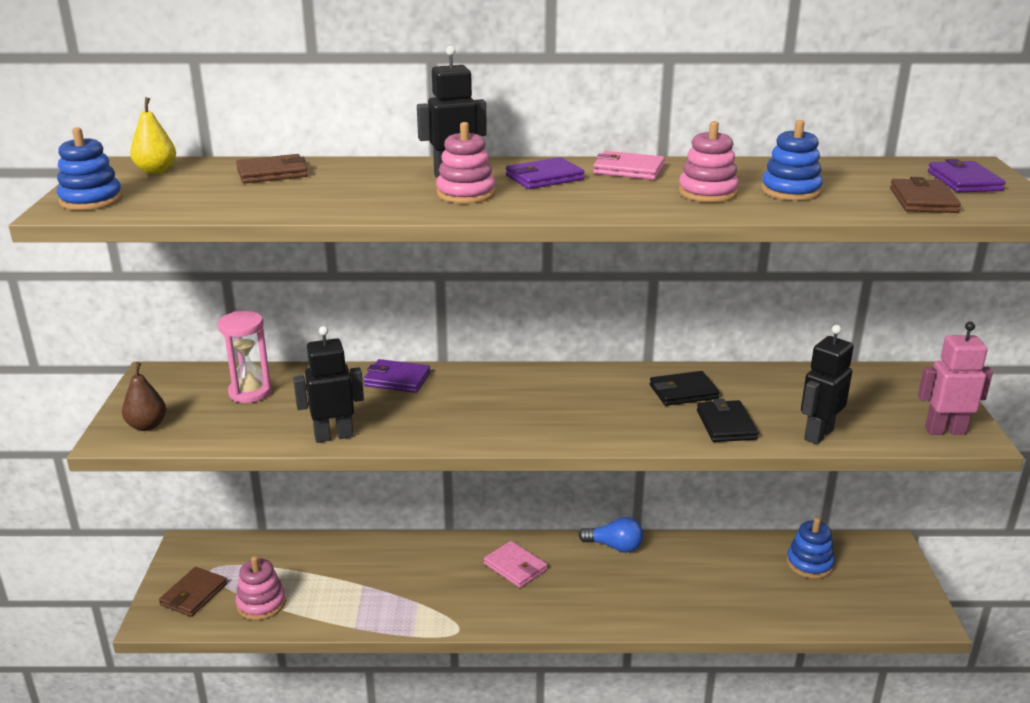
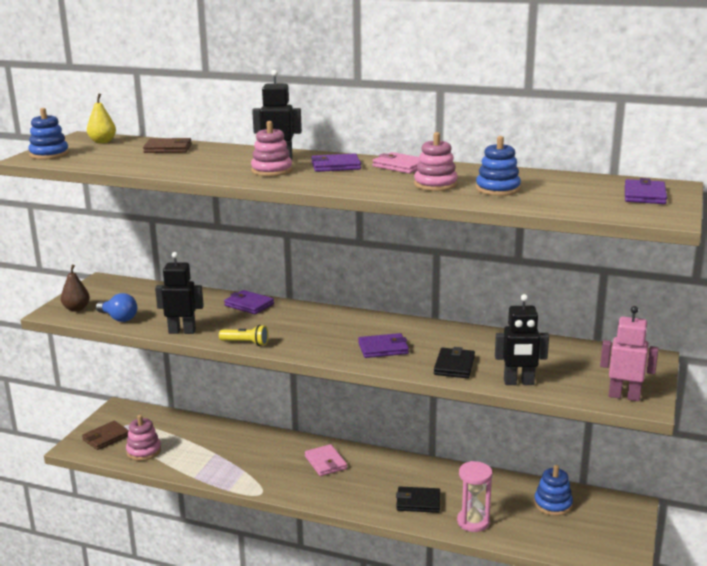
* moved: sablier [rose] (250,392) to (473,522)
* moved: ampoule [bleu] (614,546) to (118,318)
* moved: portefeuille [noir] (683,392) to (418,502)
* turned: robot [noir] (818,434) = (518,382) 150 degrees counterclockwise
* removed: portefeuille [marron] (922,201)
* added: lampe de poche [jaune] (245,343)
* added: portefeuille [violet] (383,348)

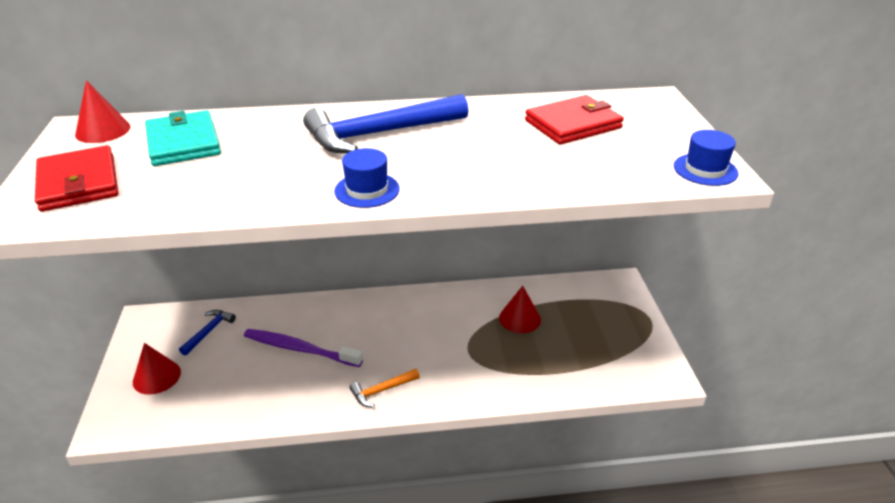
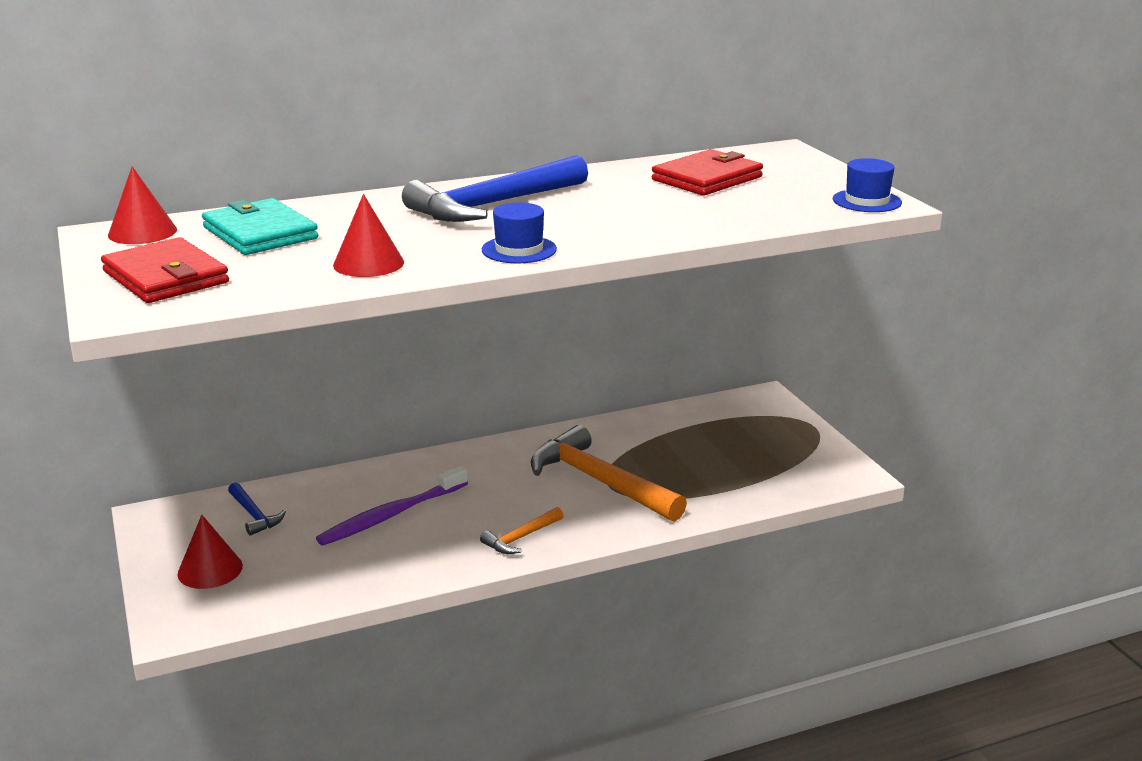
* turned: marteau [bleu] (209,331) = (254,515) 135 degrees clockwise
* turned: brosse à dents [violet] (300,349) = (392,515) 45 degrees counterclockwise
* moved: cône [rouge] (519,318) to (368,263)
* added: marteau [orange] (599,481)

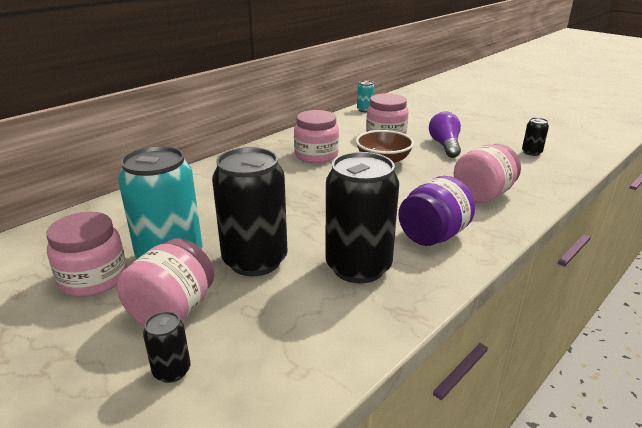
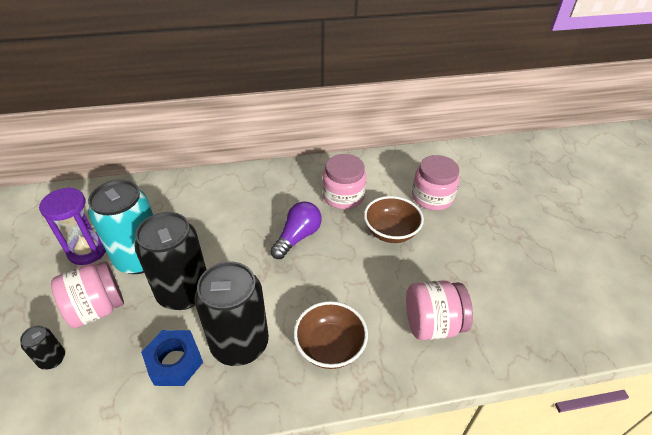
* replaced: bocal [rose] (93,278) to sablier [violet] (88,251)
* removed: canette [turquoise] (365,110)
* replaced: bocal [violet] (433,236) to bol [marron] (330,347)
* moved: ampoule [violet] (445,145) to (297,237)
* removed: canette [noir] (531,152)
* added: écrou [bleu] (174,362)

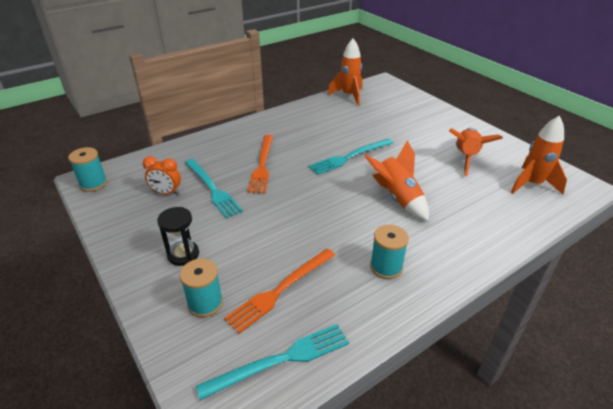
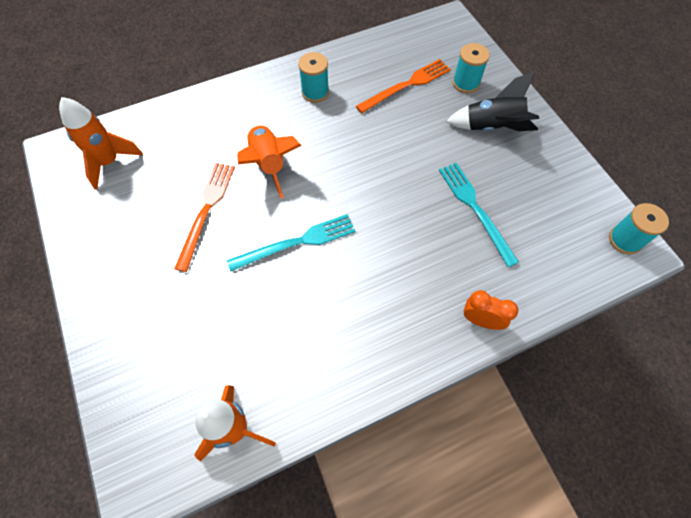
* moved: réveil [orange] (166,193) to (480,320)
* replaced: sablier [noir] (183,254) to fusée [noir] (492,127)
* removed: fourchette [turquoise] (280,360)
* moved: fourchette [orange] (262,165) to (206,210)
* removed: fusée [orange] (466,157)

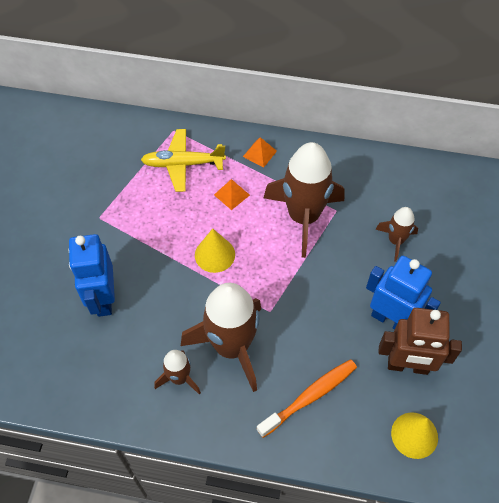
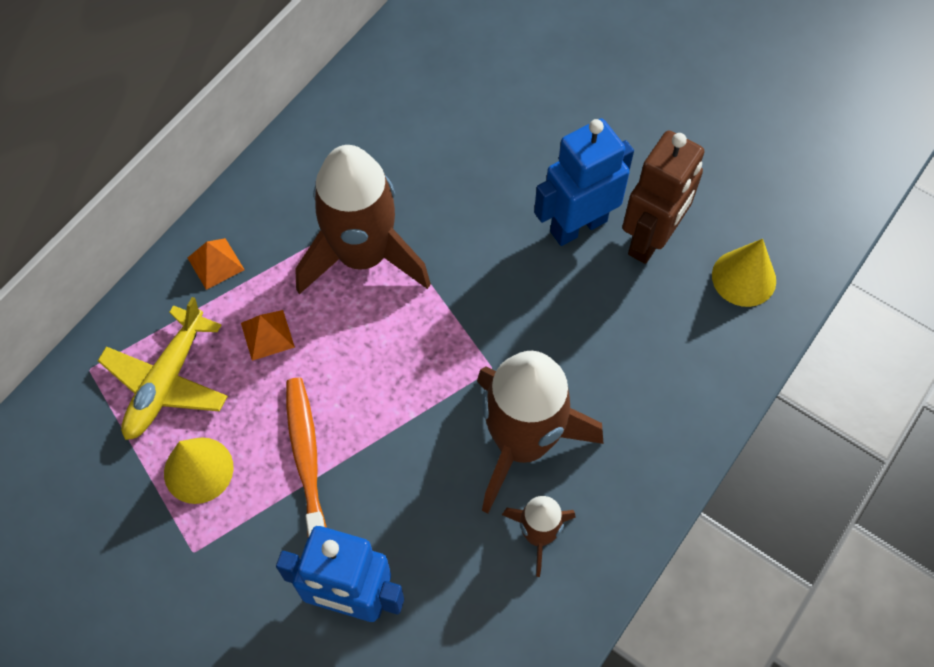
* moved: cône [jaune] (215,254) to (198,470)
* moved: brosse à dents [orange] (310,396) to (307,459)
* removed: fusée [marron] (395,241)

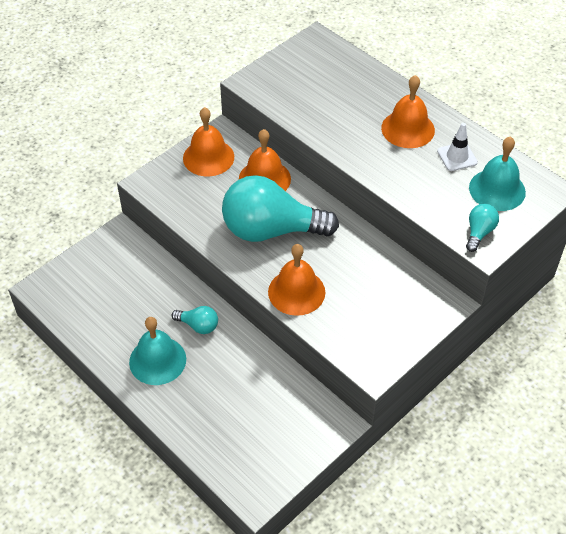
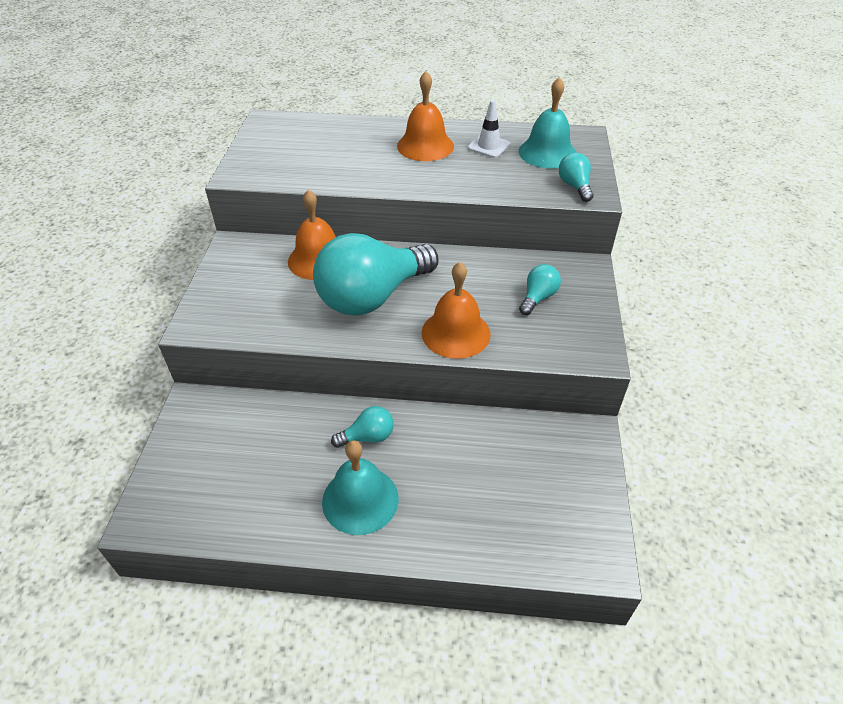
* removed: cloche [orange] (208,157)
* added: ampoule [turquoise] (538,297)

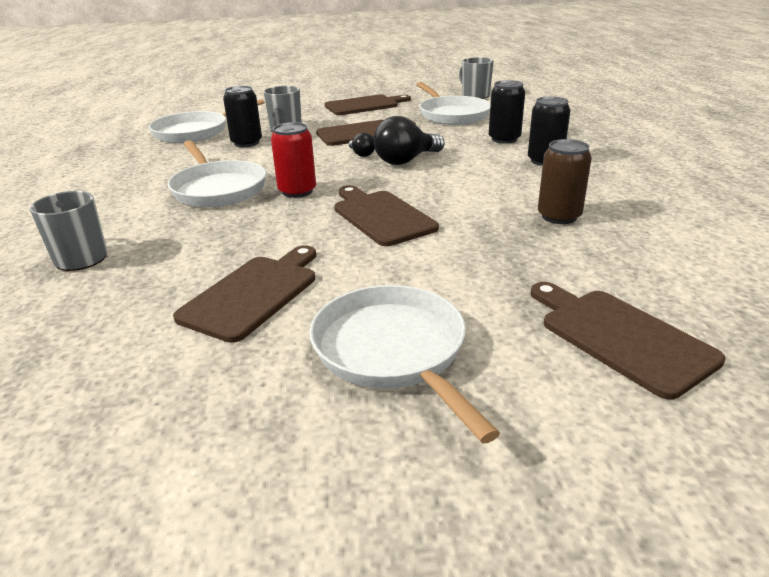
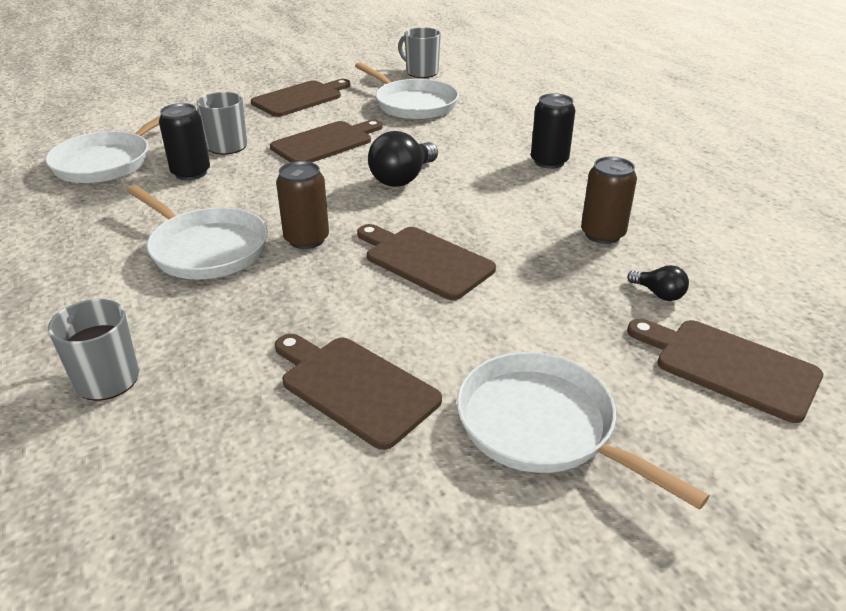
* turned: planche à découper [marron] (253,293) = (354,387) 60 degrees counterclockwise
* recoloured: canette [rouge] (297,191) to canette [marron] (306,239)
* moved: ampoule [noir] (361,154) to (658,294)
* removed: canette [noir] (504,139)

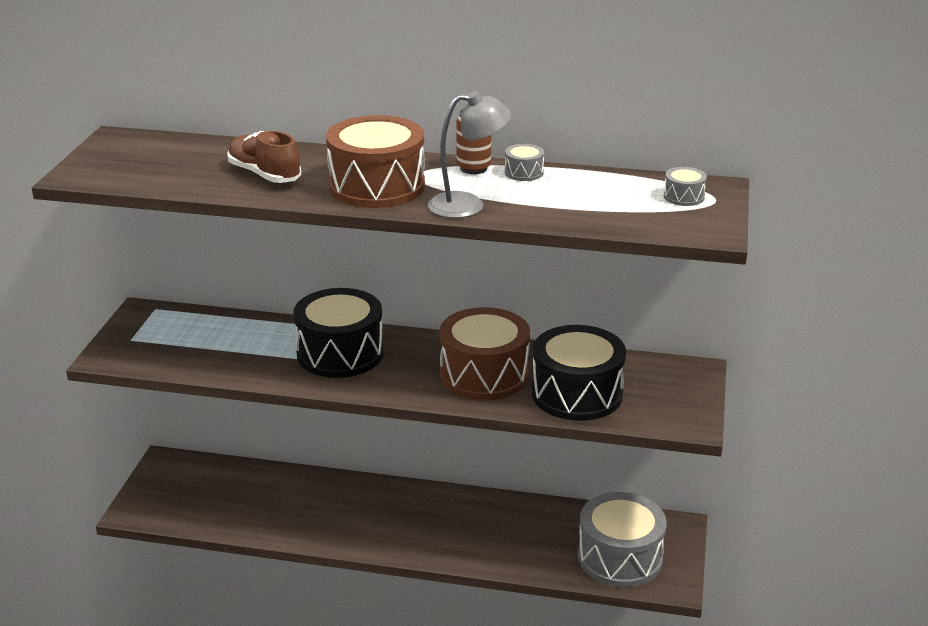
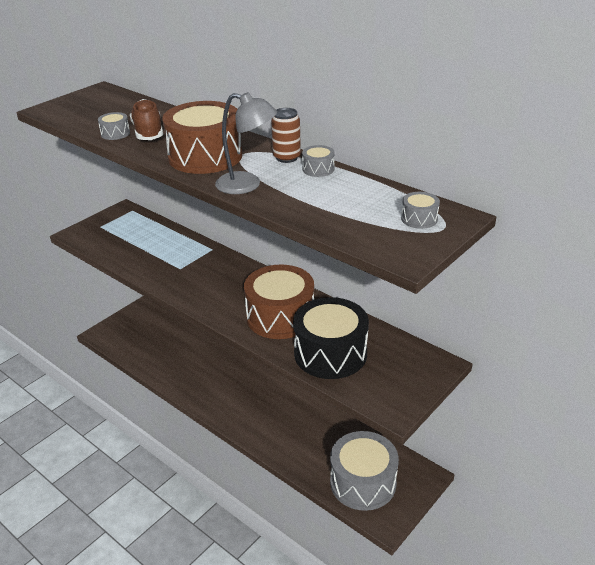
* removed: tambour [noir] (340,353)
* added: tambour [gris] (115,133)

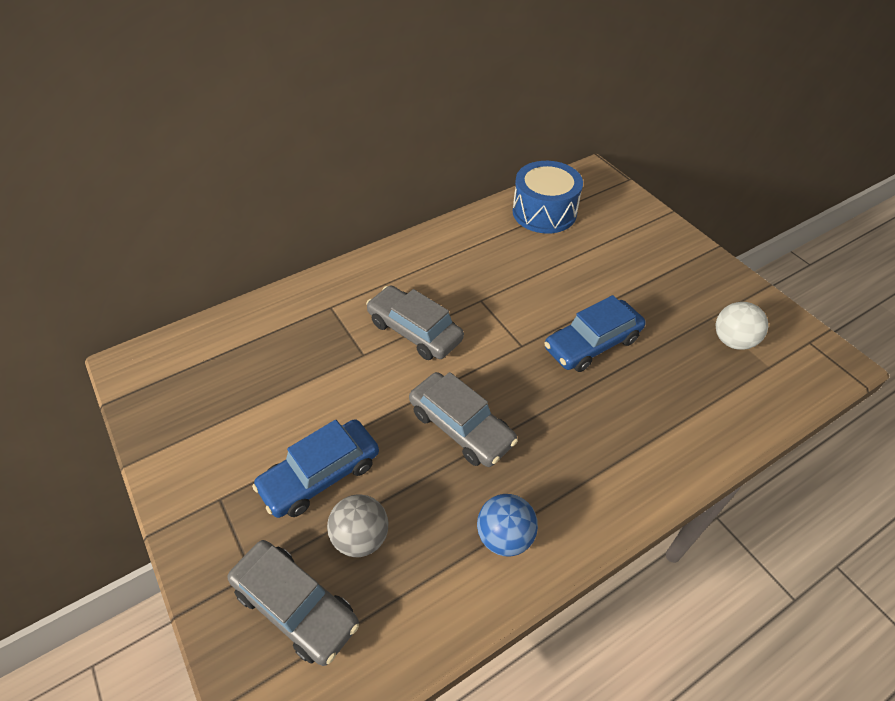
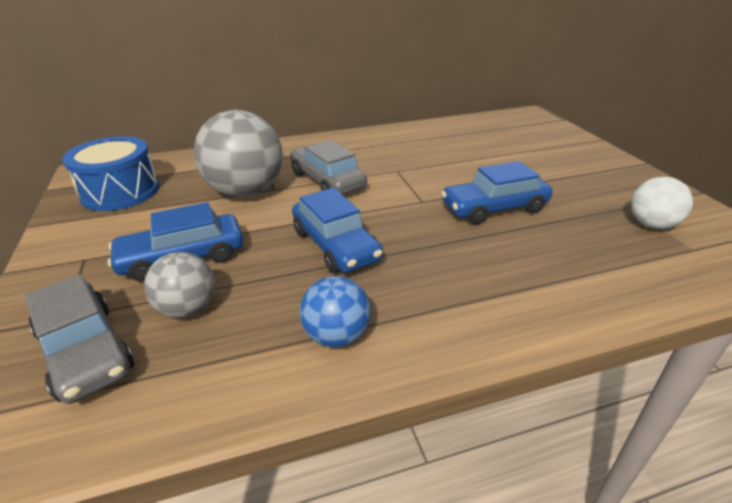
* recoloured: voiture [gris] (461,427) to voiture [bleu] (335,245)
* moved: tambour [bleu] (544,212) to (120,192)
* added: balle [gris] (246,192)

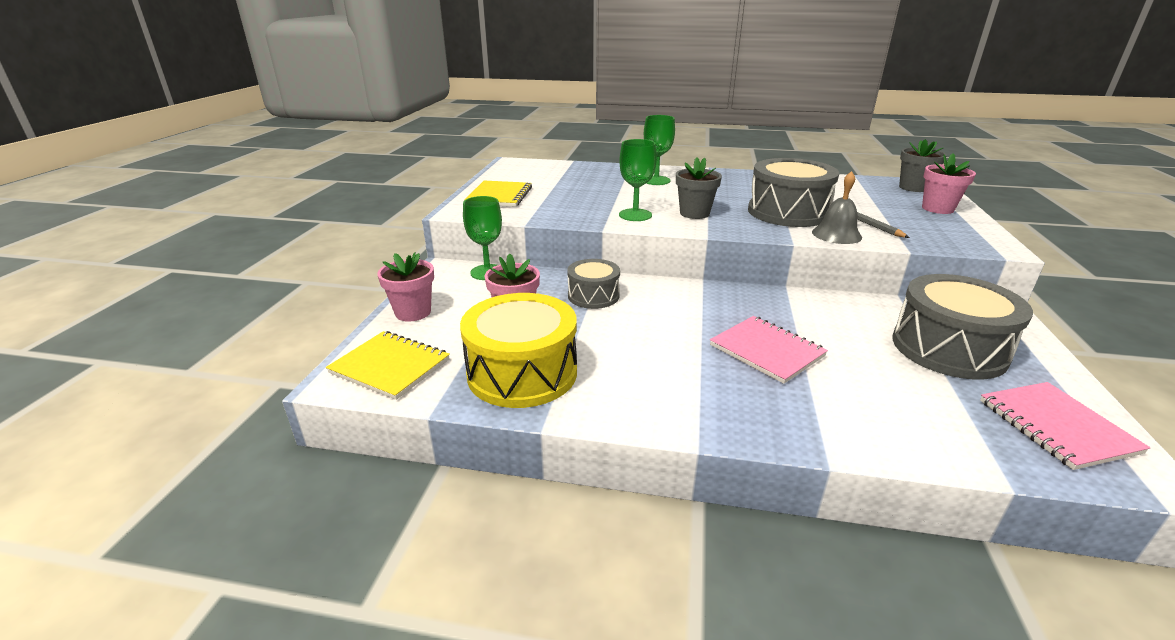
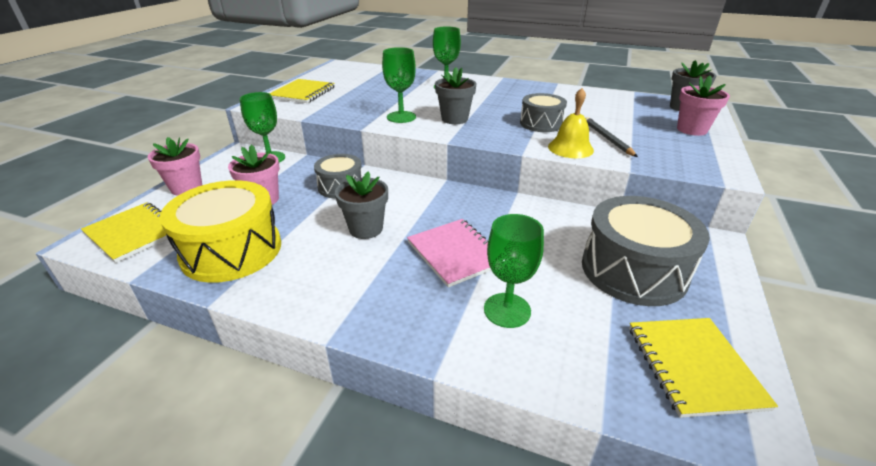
* resized: tambour [gris] (787,212) = (541,123) x0.58
* recoloured: cloche [gris] (836,234) to cloche [jaune] (570,148)
* recoloured: carnet [rose] (1056,426) to carnet [jaune] (693,366)
* added: pot de fleurs [gris] (366,229)
* added: verre à pied [vert] (507,310)

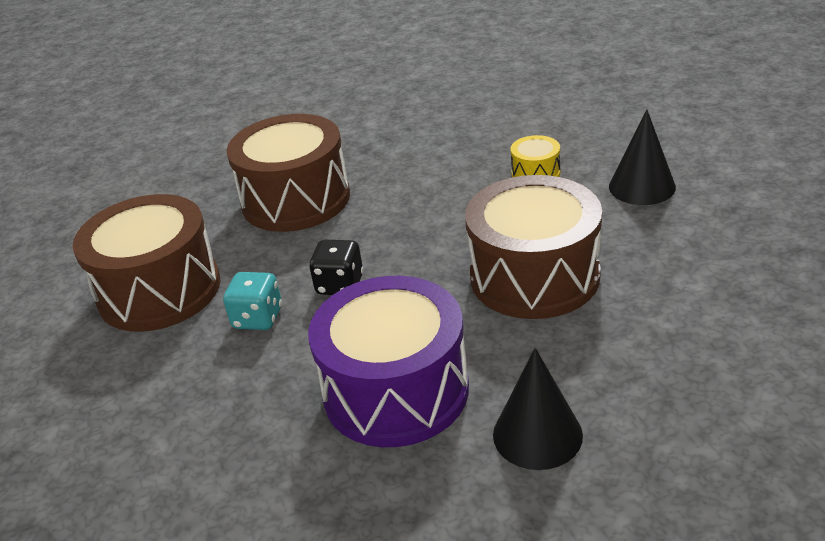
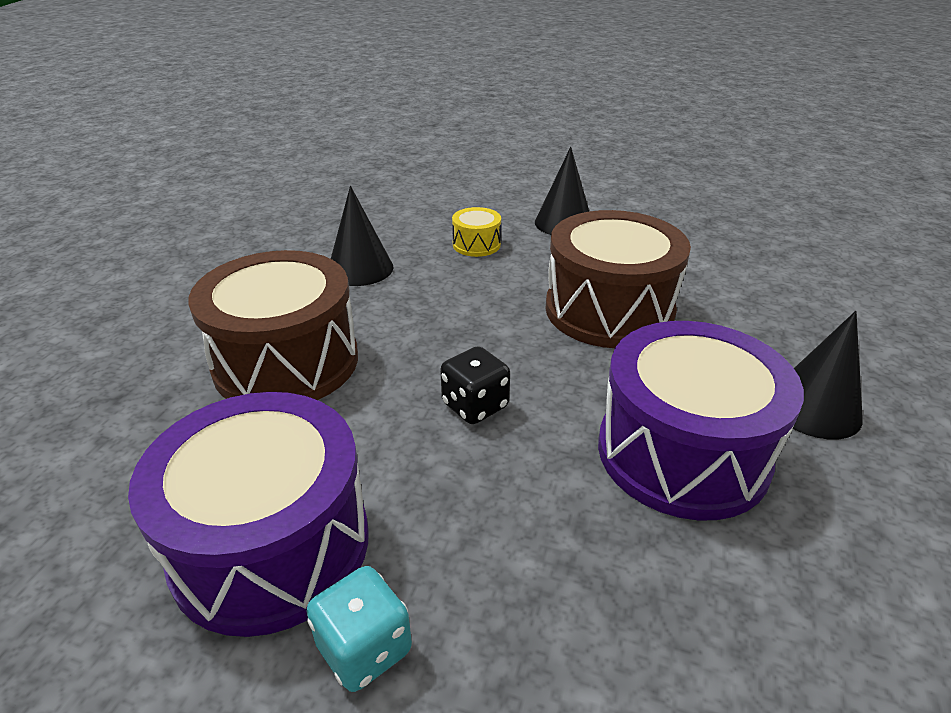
* recoloured: tambour [marron] (159,290) to tambour [violet] (271,545)
* moved: dé [turquoise] (258,318) to (364,648)
* added: cône [noir] (360,269)

